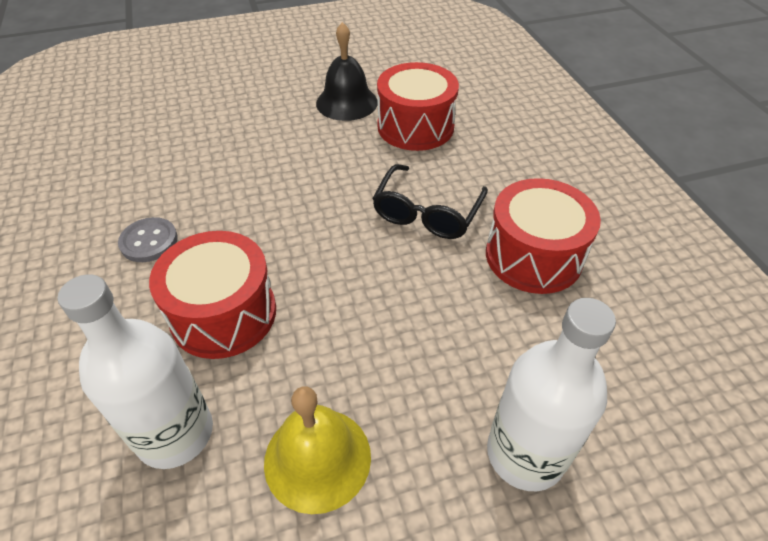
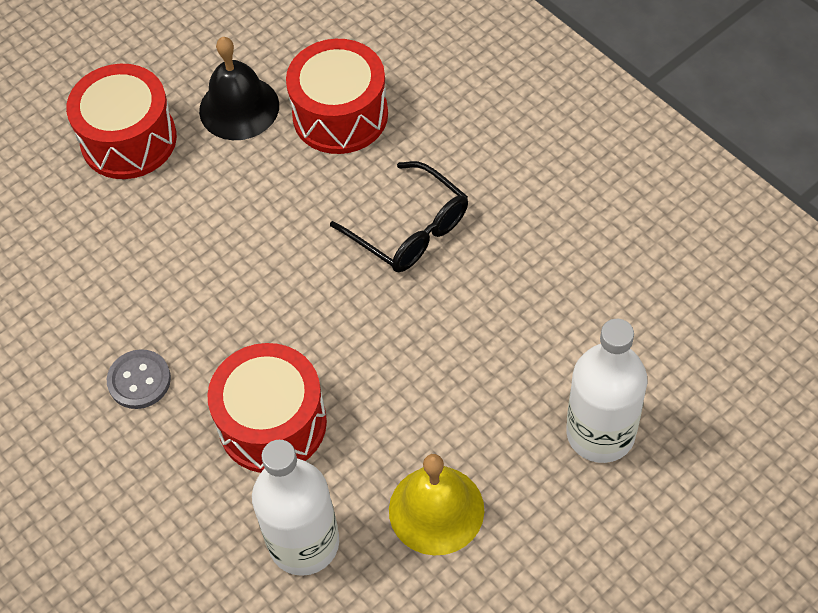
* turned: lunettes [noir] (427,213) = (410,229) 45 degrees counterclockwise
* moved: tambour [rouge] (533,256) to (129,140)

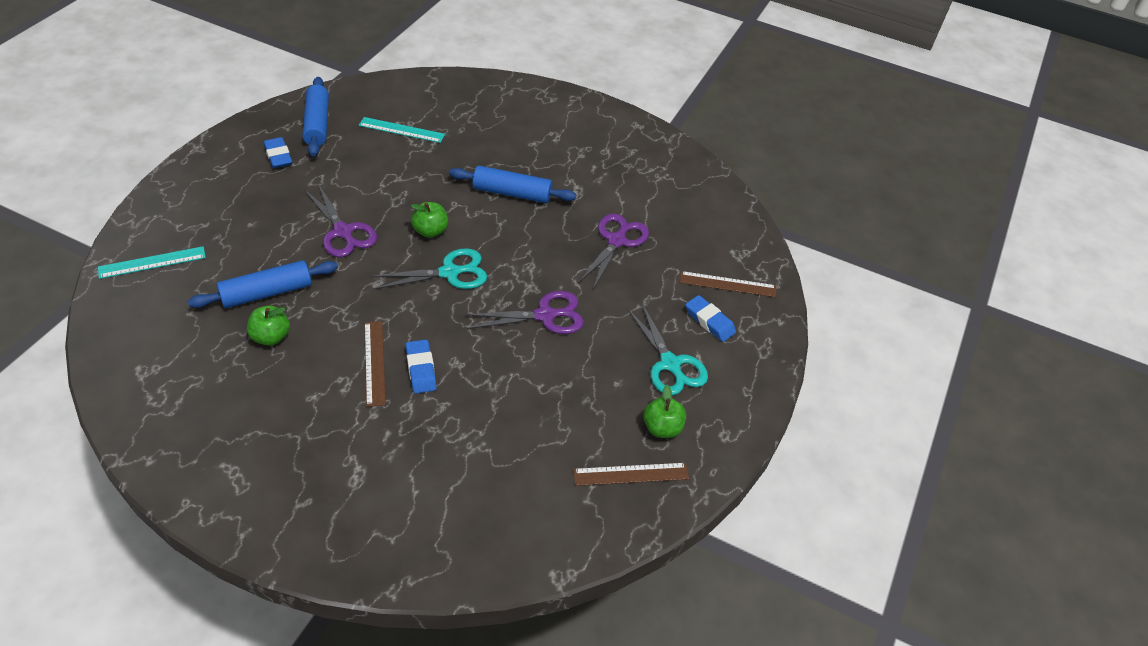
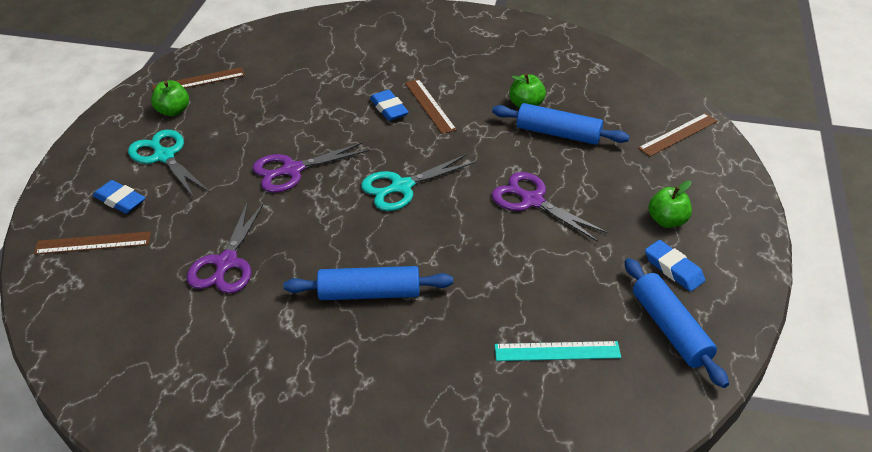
* recoloured: règle [turquoise] (152,262) to règle [marron] (678,134)
* turned: rouleau à pâtisserie [bleu] (267,292) = (558,134) 60 degrees clockwise
* moved: pomme [vert] (430,231) to (667,221)

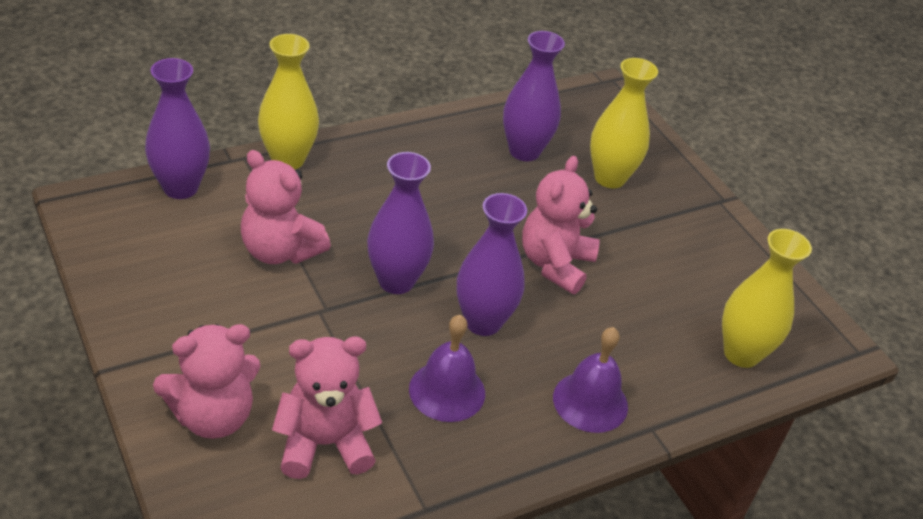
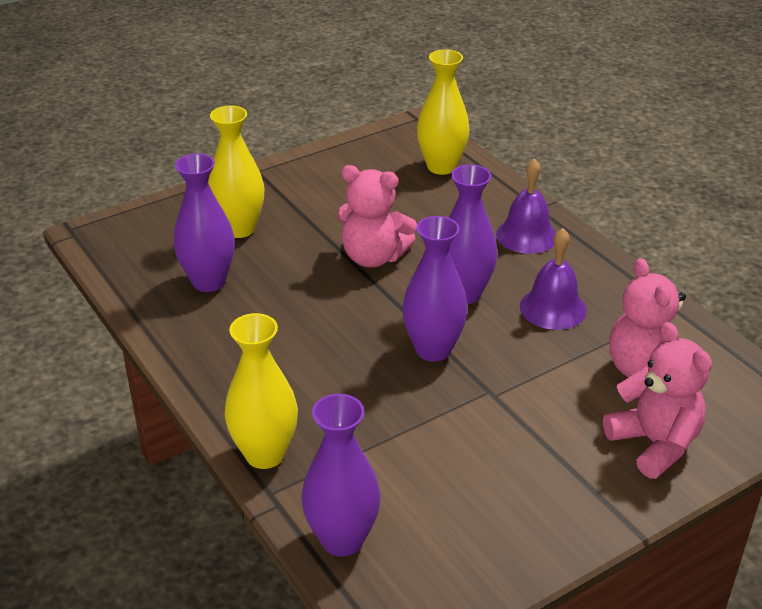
* removed: ours en peluche [rose] (280,251)

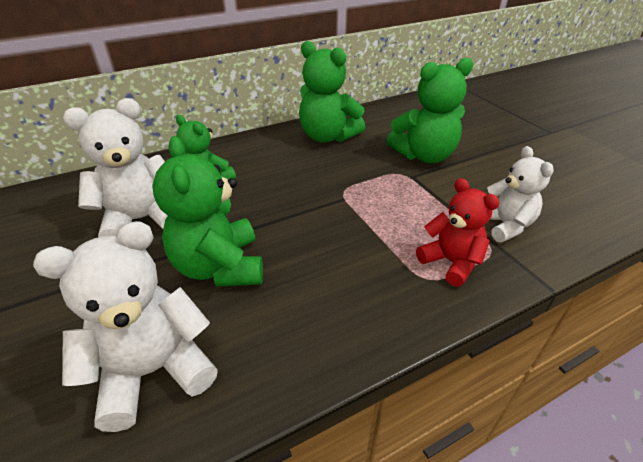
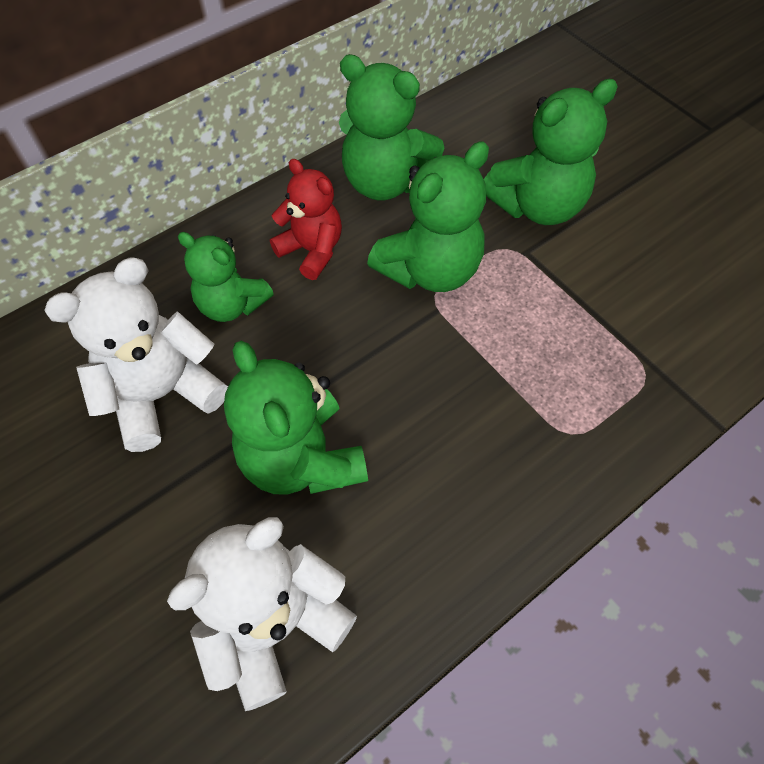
* moved: ours en peluche [rouge] (451,262) to (312,250)
* removed: ours en peluche [blanc] (504,225)
* added: ours en peluche [vert] (430,270)

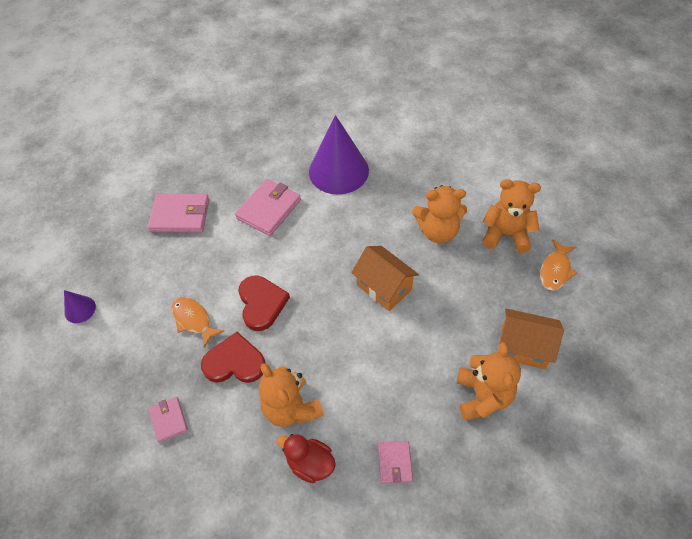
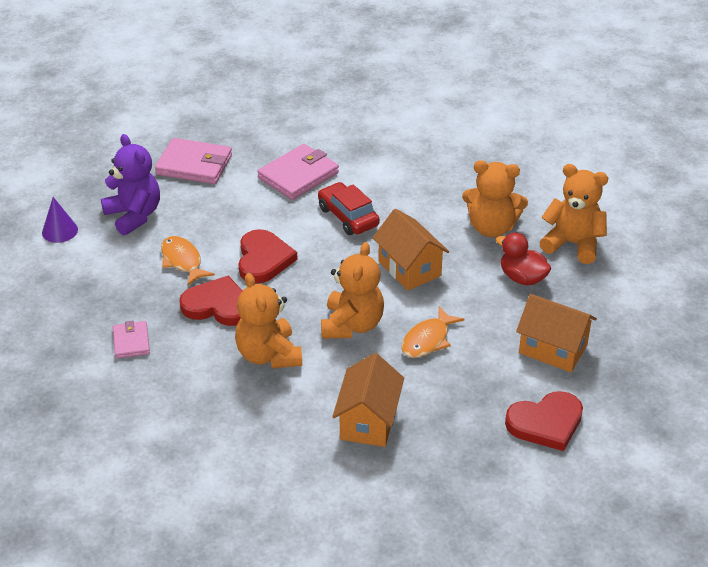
* moved: canard [rouge] (310,463) to (522,278)
* removed: cône [violet] (338,171)
* replaced: portefeuille [rose] (394,463) to maison [orange] (368,421)
* moved: ours en peluche [orange] (483,396) to (352,325)
* moved: poisson [orange] (555,270) to (428,340)
* added: ours en peluche [violet] (134,215)
* added: voiture [rouge] (348,217)
* added: cœur [rouge] (546,423)

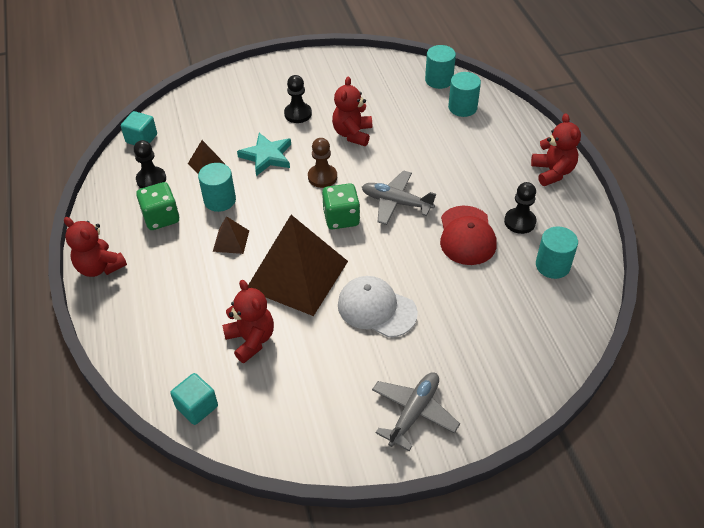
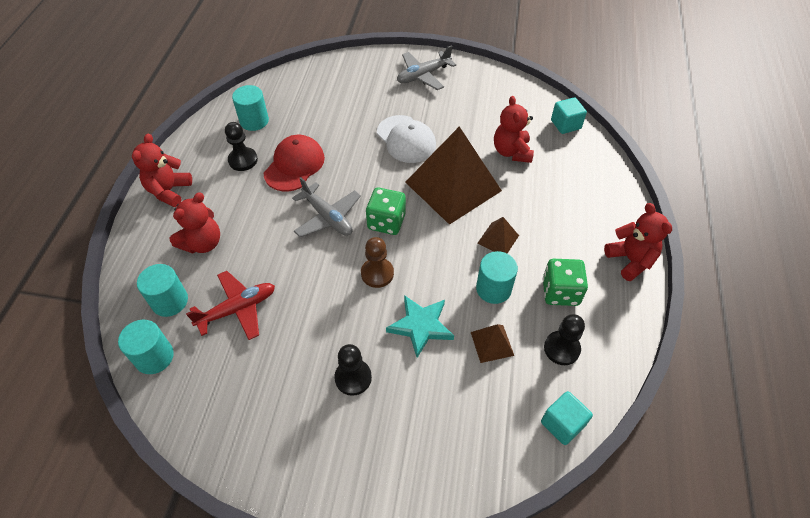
* moved: ours en peluche [rouge] (352,134) to (203,243)
* added: avion [rouge] (237,309)

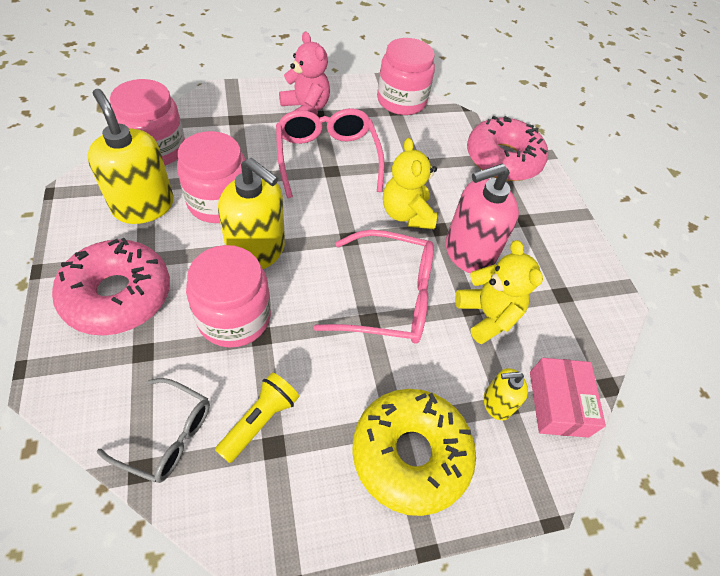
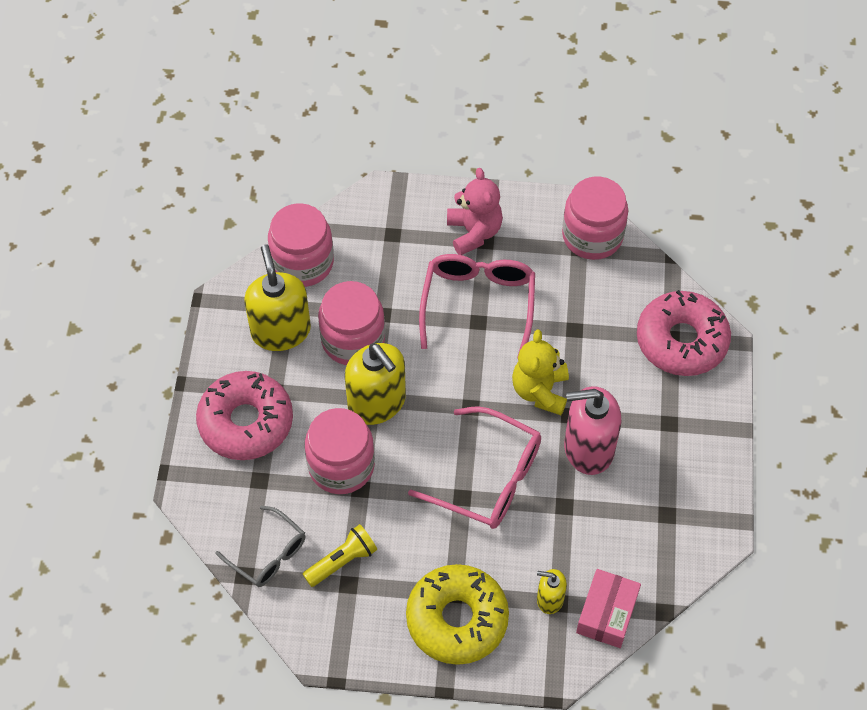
* removed: ours en peluche [jaune] (487,315)

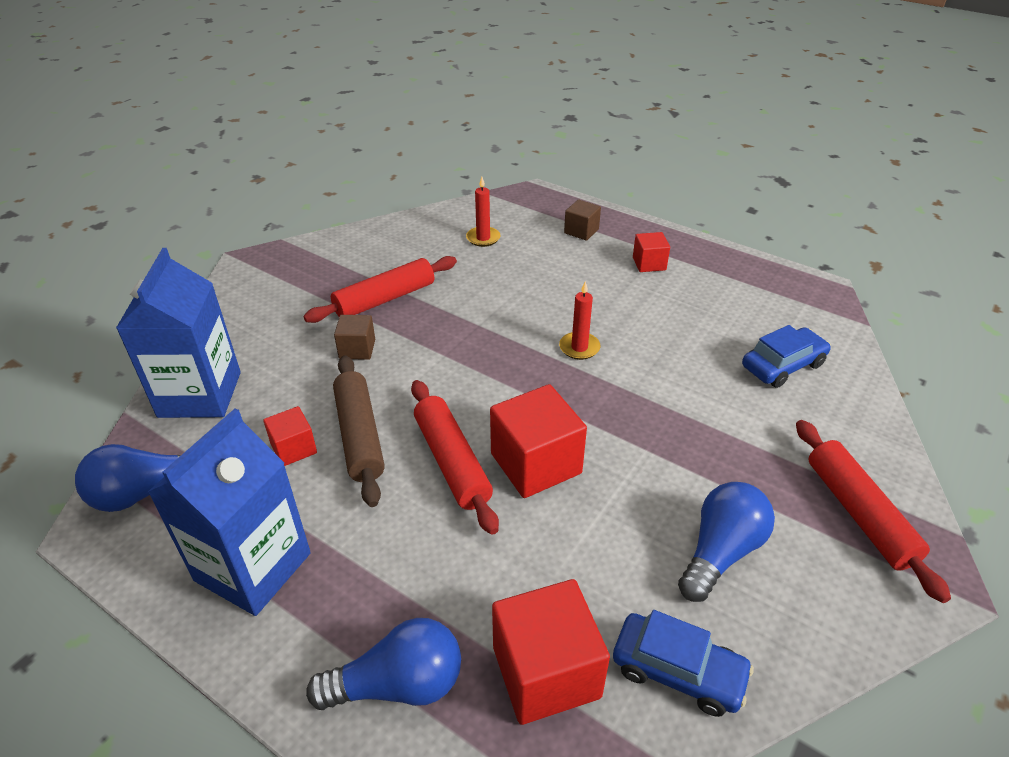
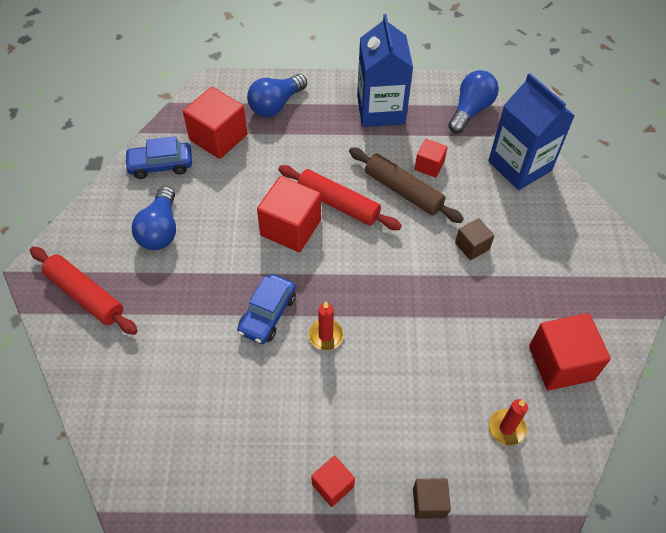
* removed: rouleau à pâtisserie [rouge] (385,299)
* moved: voiture [bleu] (783,365) to (267,314)
* added: cube [rouge] (561,363)

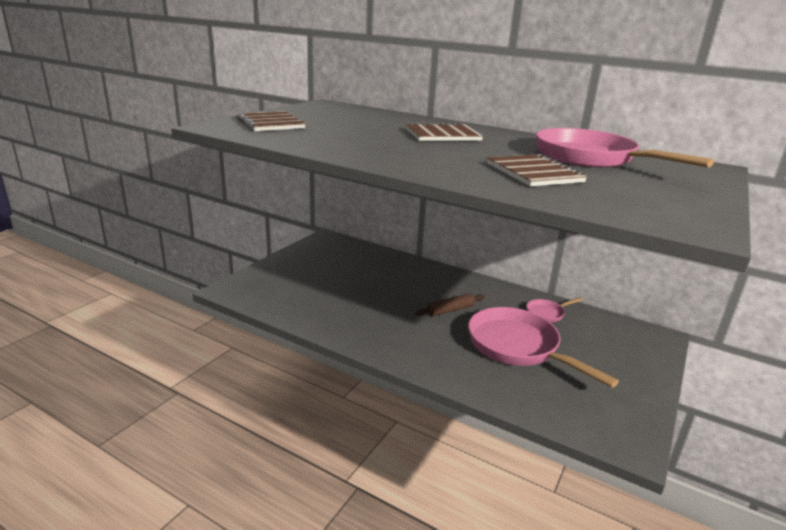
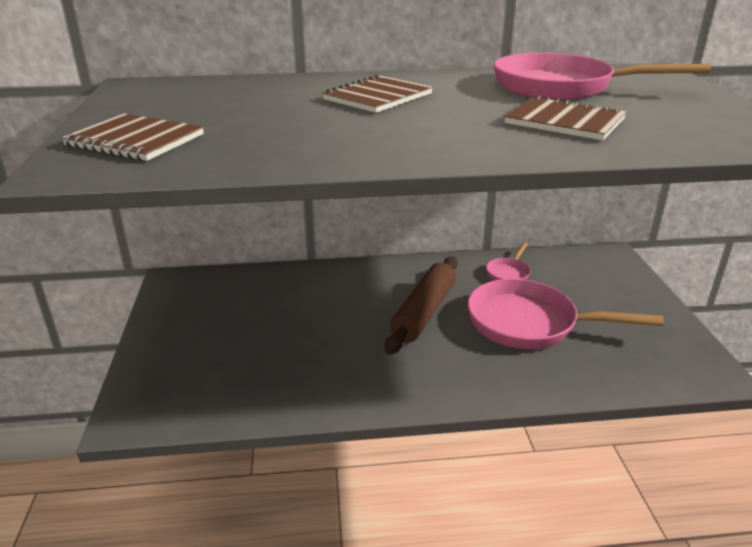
* resized: rouleau à pâtisserie [marron] (450,310) = (424,312) x1.74

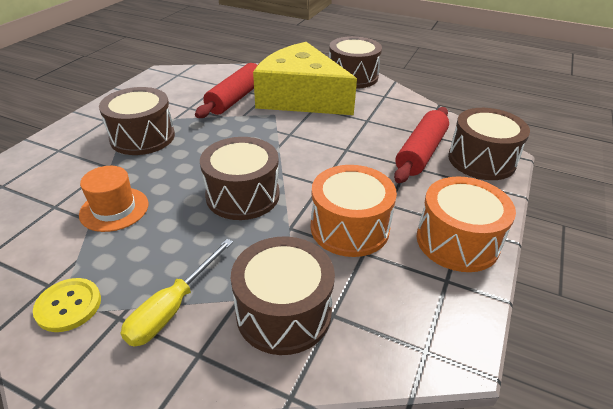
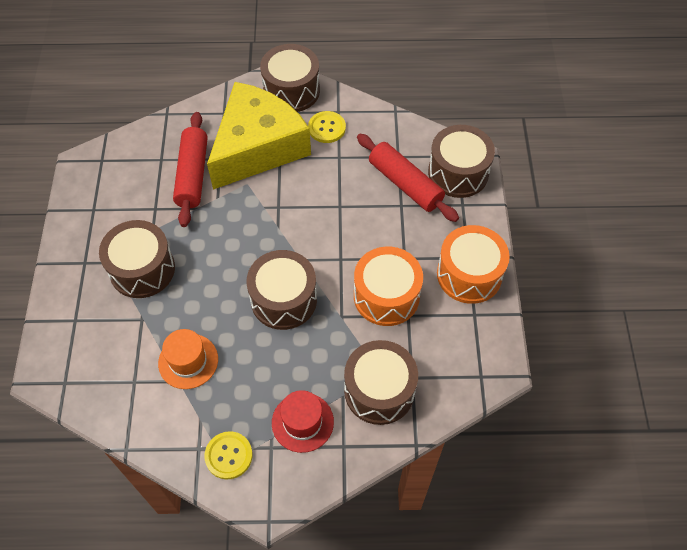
* replaced: tournevis [jaune] (173,307) to chapeau [rouge] (302,422)
* turned: fromage [jaune] (301,97) = (257,147) 120 degrees clockwise
* turned: rouleau à pâtisserie [rouge] (421,153) = (405,184) 45 degrees counterclockwise
* added: bouton [jaune] (326,128)

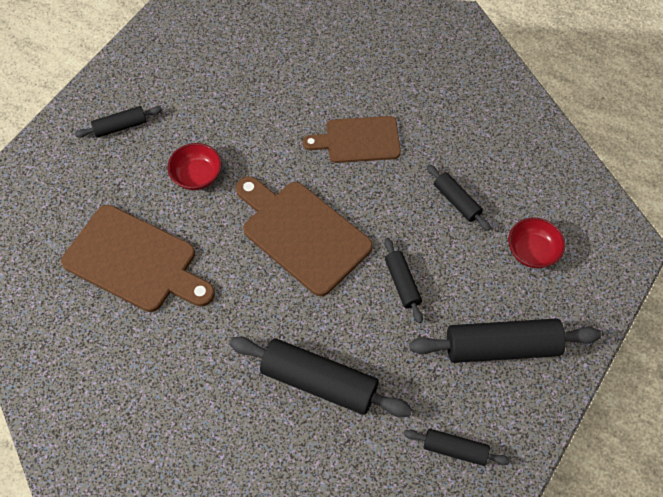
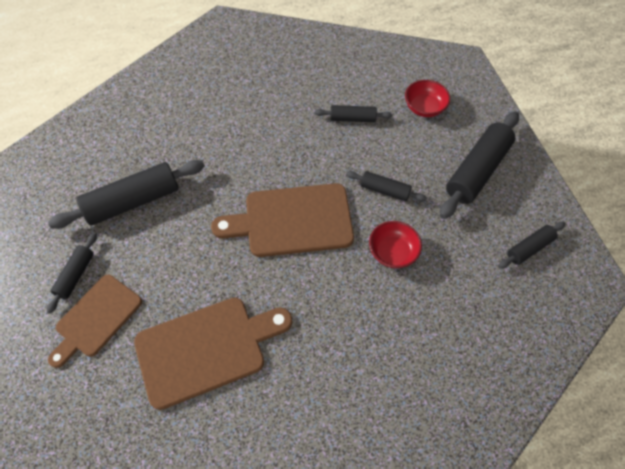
* moved: bol [rouge] (197,176) to (392,252)
* moved: rouleau à pâtisserie [noir] (319,382) to (133,201)
* moved: planche à découper [marron] (358,140) to (96,318)

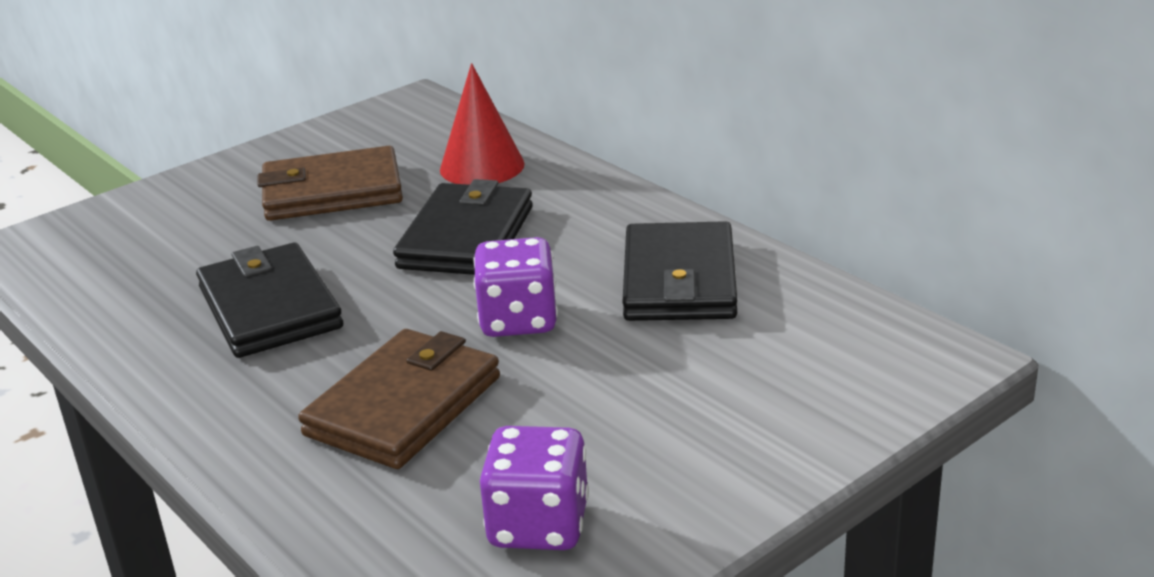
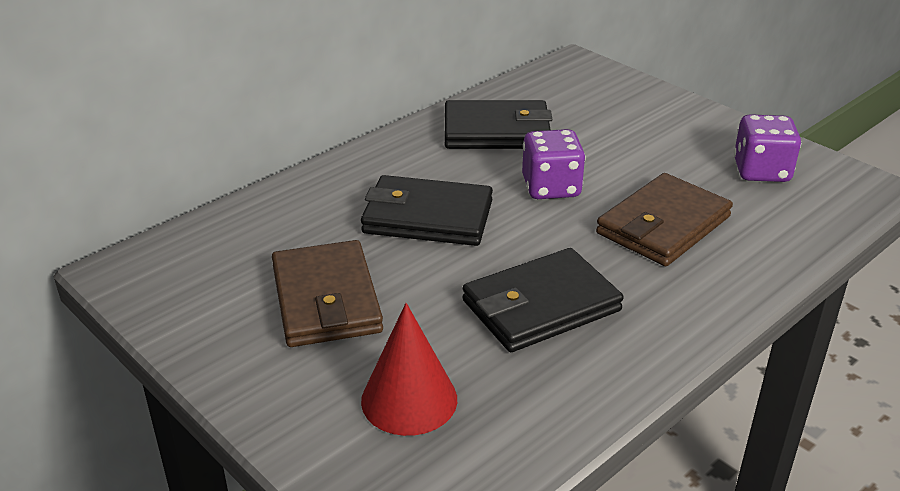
* turned: portefeuille [marron] (404,406) = (663,225) 75 degrees counterclockwise
* moved: cône [rouge] (482,166) to (409,399)

